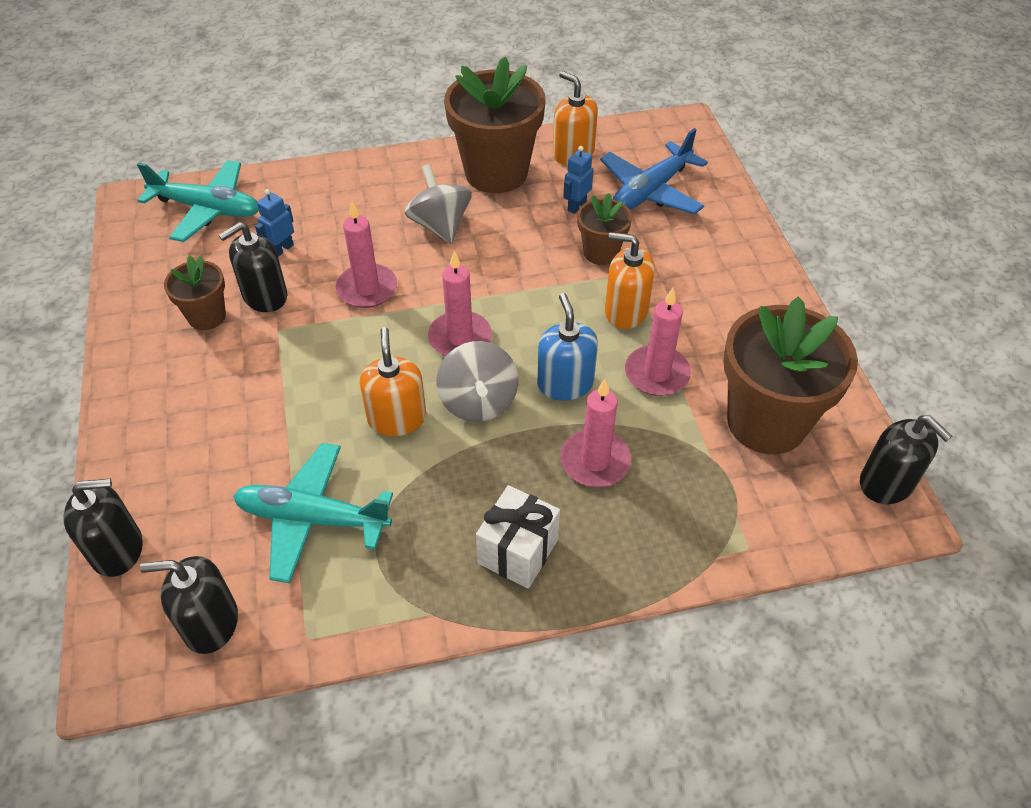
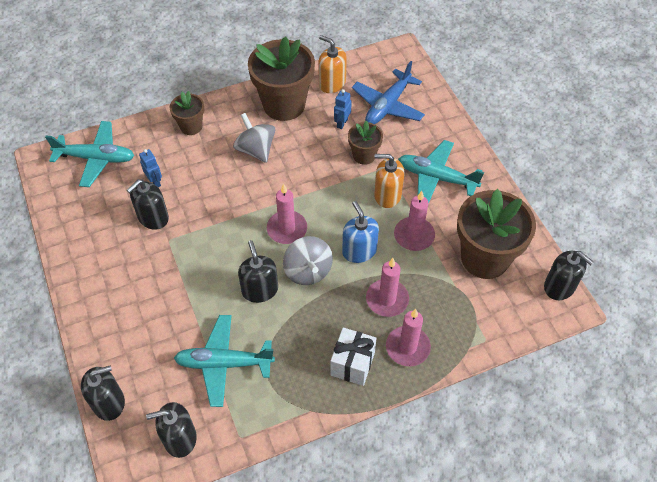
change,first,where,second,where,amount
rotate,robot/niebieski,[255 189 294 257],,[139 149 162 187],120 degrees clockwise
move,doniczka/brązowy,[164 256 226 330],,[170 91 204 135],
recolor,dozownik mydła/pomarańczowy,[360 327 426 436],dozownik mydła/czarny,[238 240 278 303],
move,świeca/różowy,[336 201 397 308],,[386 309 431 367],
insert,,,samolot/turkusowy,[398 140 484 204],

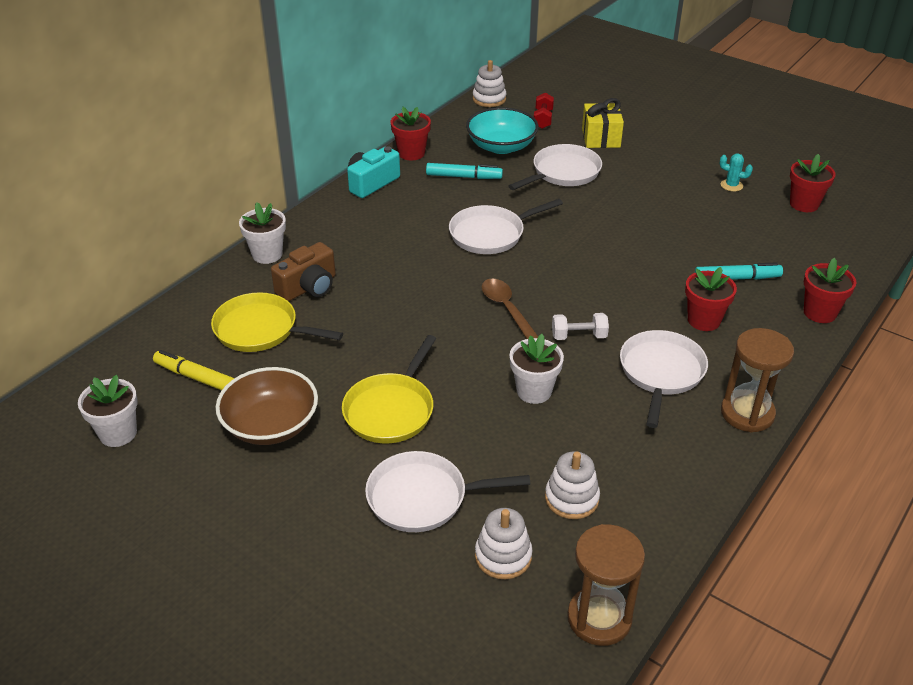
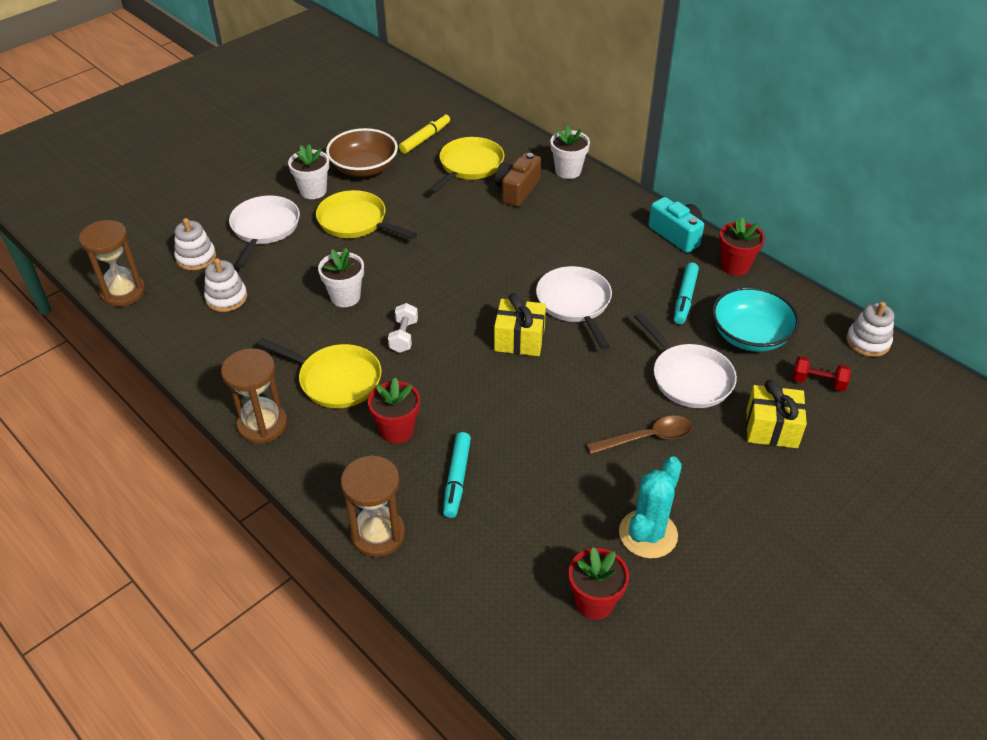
change,first,where,second,where,amount
recolor,patelnia/biały,[620 330 708 428],patelnia/żółty,[258 338 382 408],
move,doniczka/biały,[78 375 138 447],,[288 144 329 199],
replace,doniczka/czerwony,[804 258 856 323],klepsydra/brązowy,[341 455 405 557],
insert,,,prezent/żółty,[494 293 546 356],
rotate,aparat fotograficzny/brązowy,[271 242 336 301],,[495 153 541 207],60 degrees clockwise
move,łyżka/brązowy,[482 279 538 339],,[586 416 692 454],
resize,kaktus/turkusowy,[720 154 753 192],,[619 457 682 559],x1.96

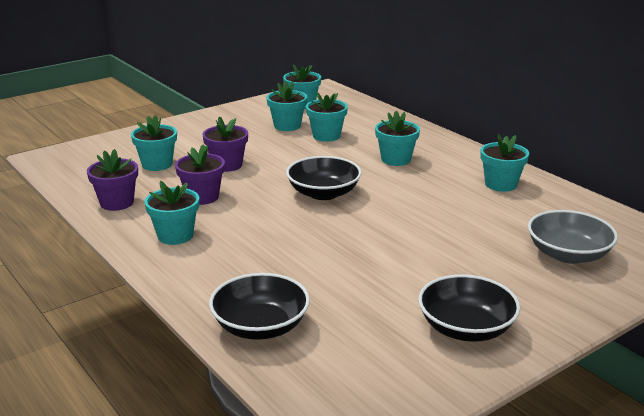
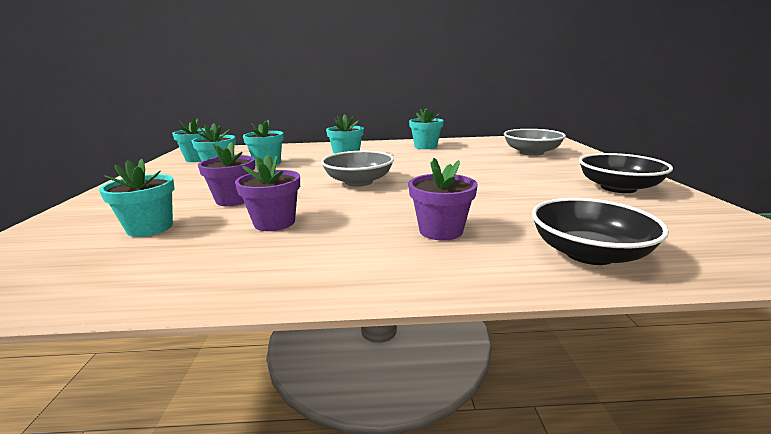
change,first,where,second,where,amount
recolor,miska/czarny,[286 156 362 200],miska/szary,[321 151 394 186],
move,doniczka/fioletowy,[87 149 138 211],,[408 158 478 240],
delete,doniczka/turkusowy,[145 181 199 245],,,

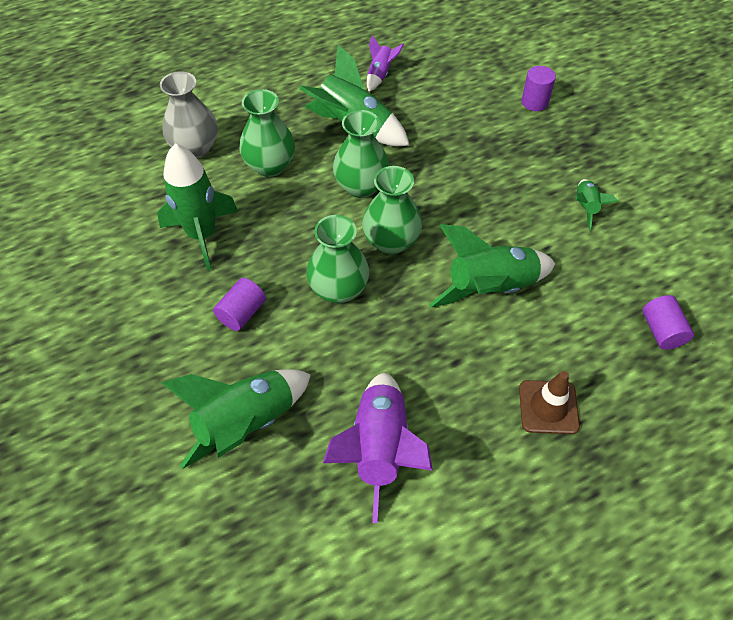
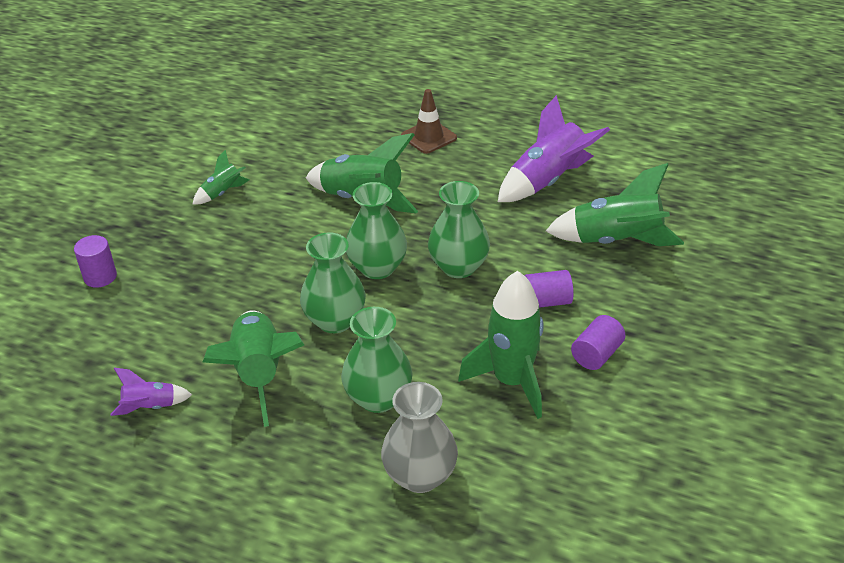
change,first,where,second,where,amount
move,walec/fioletowy,[643 295 694 350],,[571 315 626 370],

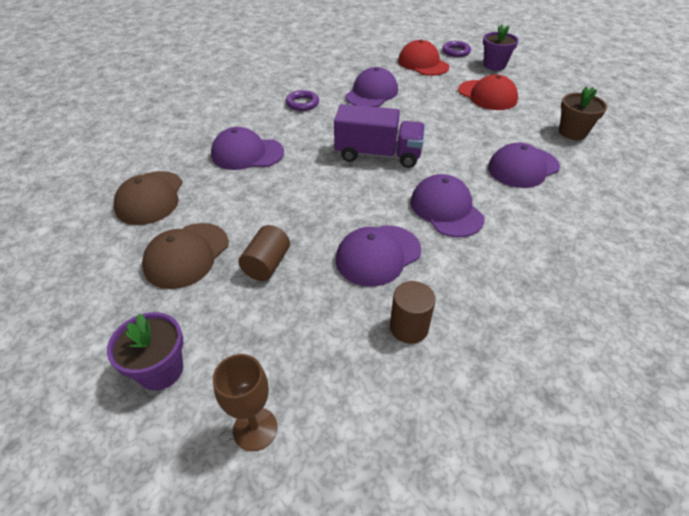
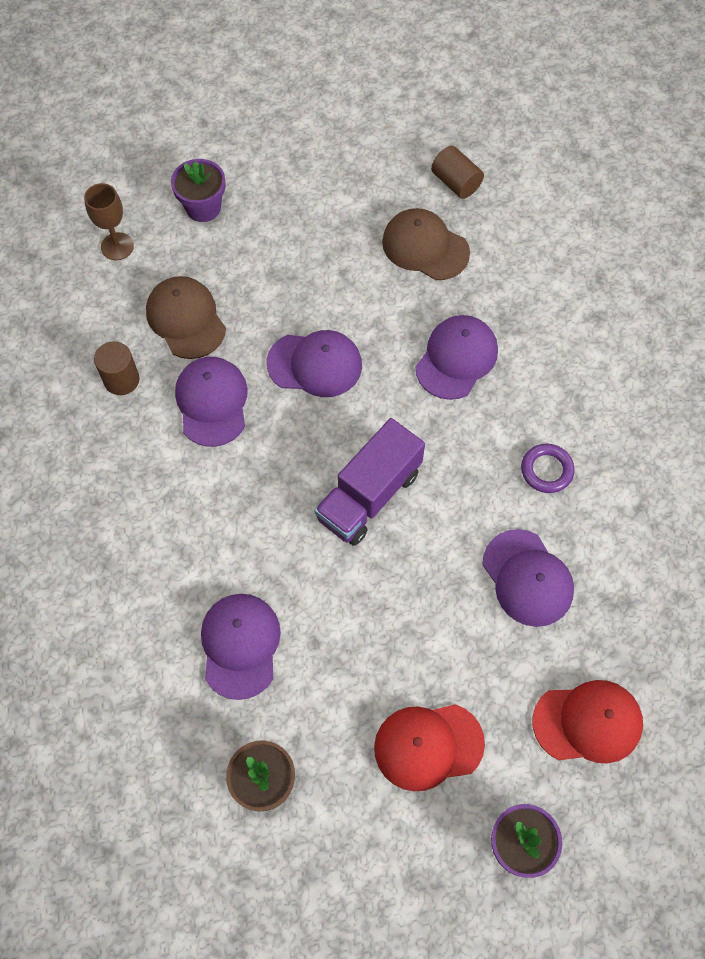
change,first,where,second,where,amount
move,czapka/brązowy,[142 223 229 289],,[146 276 226 359],
move,czapka/fioletowy,[410 174 485 237],,[267 330 362 397],
move,walec/brązowy,[238 225 290 281],,[431 146 484 199],
delete,pierścień/fioletowy,[442 41 471 57],,,

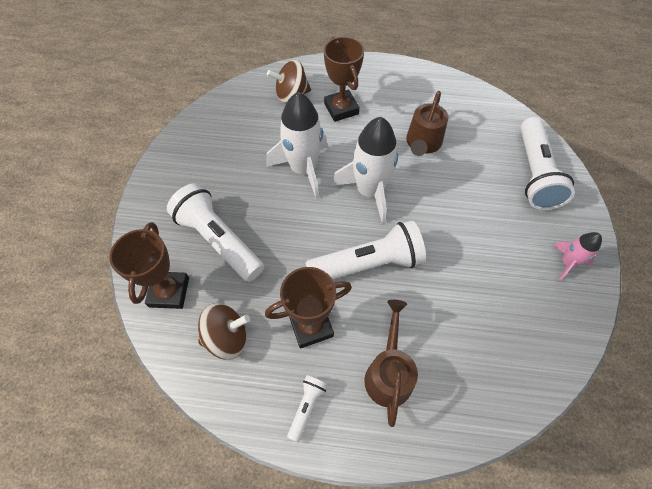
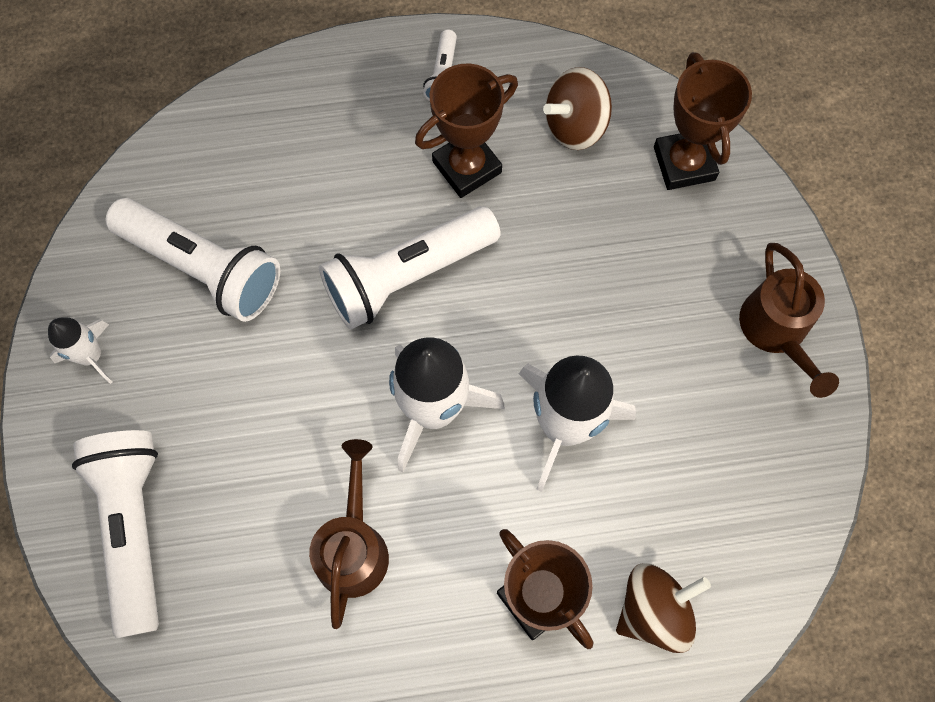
change,first,where,second,where,amount
recolor,rakieta/różowy,[553 232 602 280],rakieta/biały,[48 318 112 384],
move,latarka/biały,[167 183 264 282],,[106 198 280 322],
move,konewka/brązowy,[364 300 418 427],,[739 243 839 398],

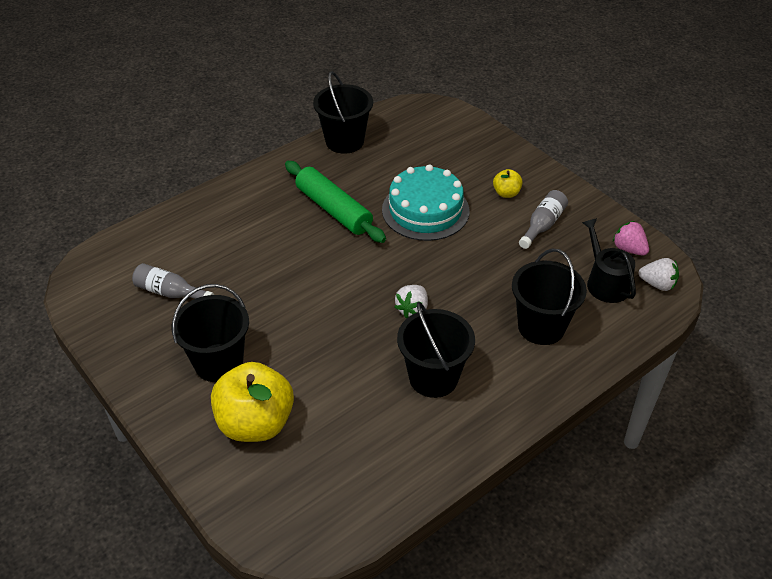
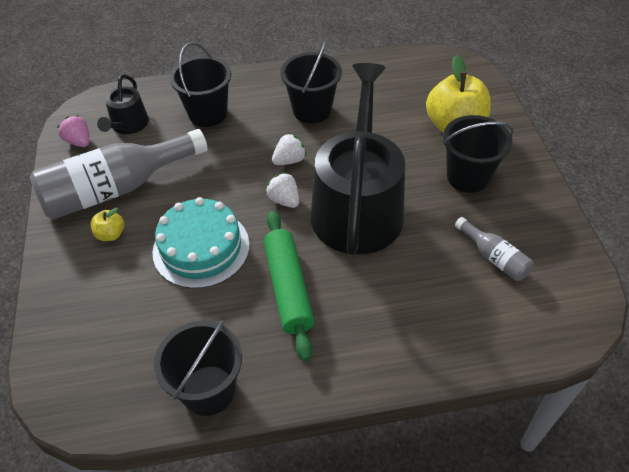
change,first,where,second,where,amount
resize,butelka/szary,[519 190 568 249],,[30 129 208 219],x2.14
rotate,truskawka/różowy,[613 221 649 256],,[57 115 89 147],150 degrees clockwise
move,truskawka/biały,[639 258 679 291],,[266 172 299 208],
insert,,,konewka/czarny,[311 63 405 255],

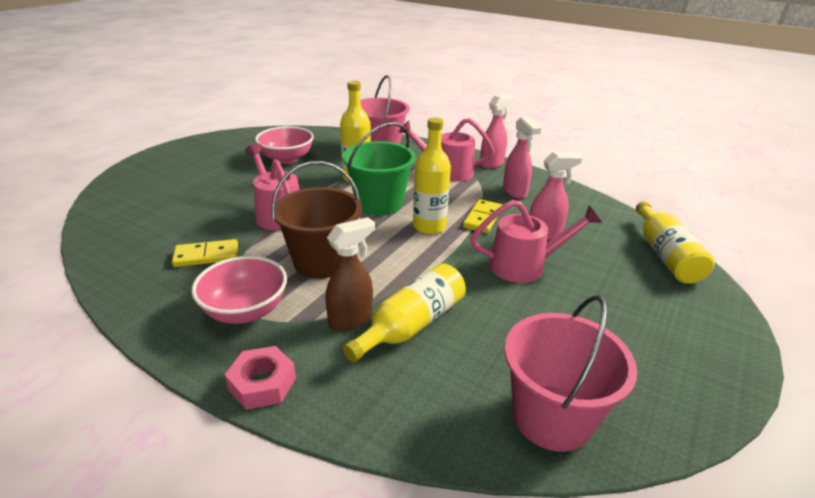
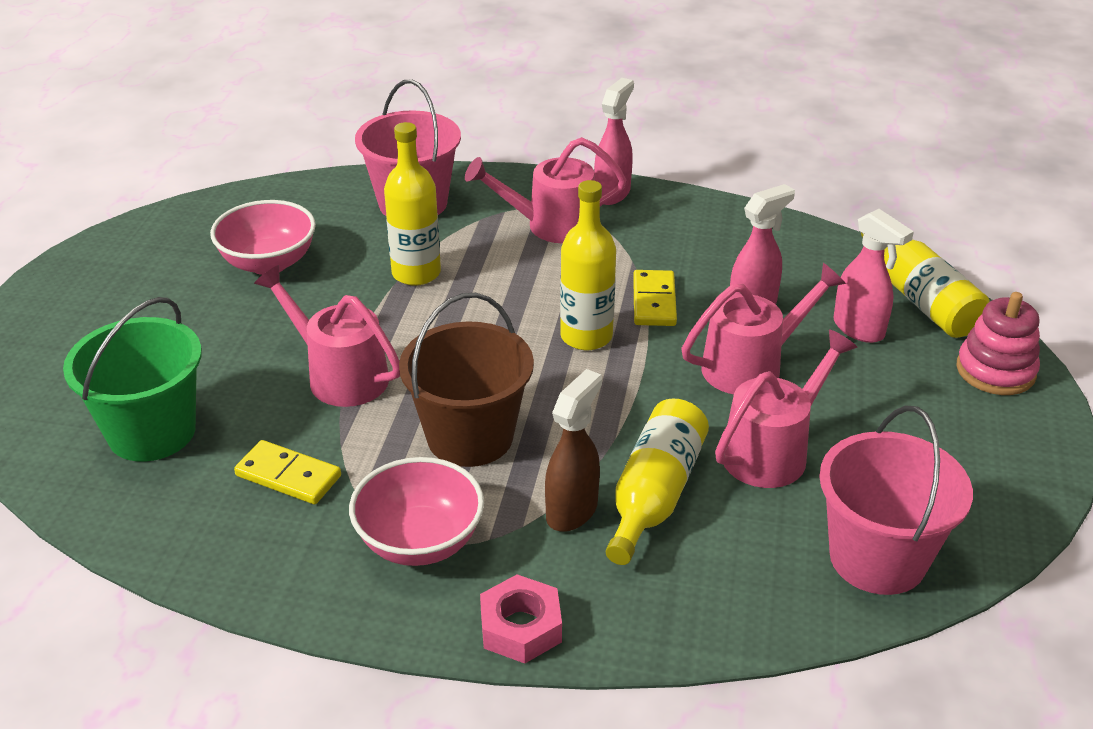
change,first,where,second,where,amount
move,wiadro/zielony,[342 122 416 216],,[63 297 202 462],
rotate,kostka domina/żółty,[172 239 238 267],,[234 440 341 504],60 degrees clockwise
insert,,,konewka/różowy,[715 330 857 488],
move,spryskiwacz/różowy,[503 116 541 199],,[834 209 914 343],
insert,,,zabawka nakładanka/różowy,[957 292 1040 395],

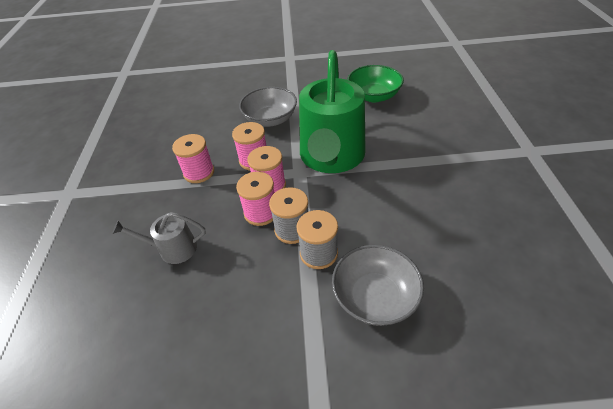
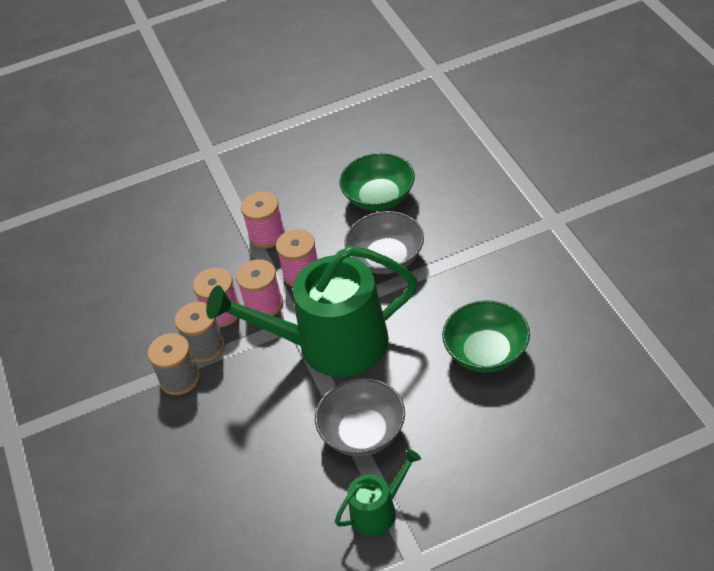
change,first,where,second,where,amount
move,miska/szary,[332 245 424 326],,[315 378 405 456],
insert,,,konewka/zielony,[335 449 421 536],
insert,,,miska/zielony,[339 153 415 211],
delete,konewka/szary,[112 212 206 264],,,

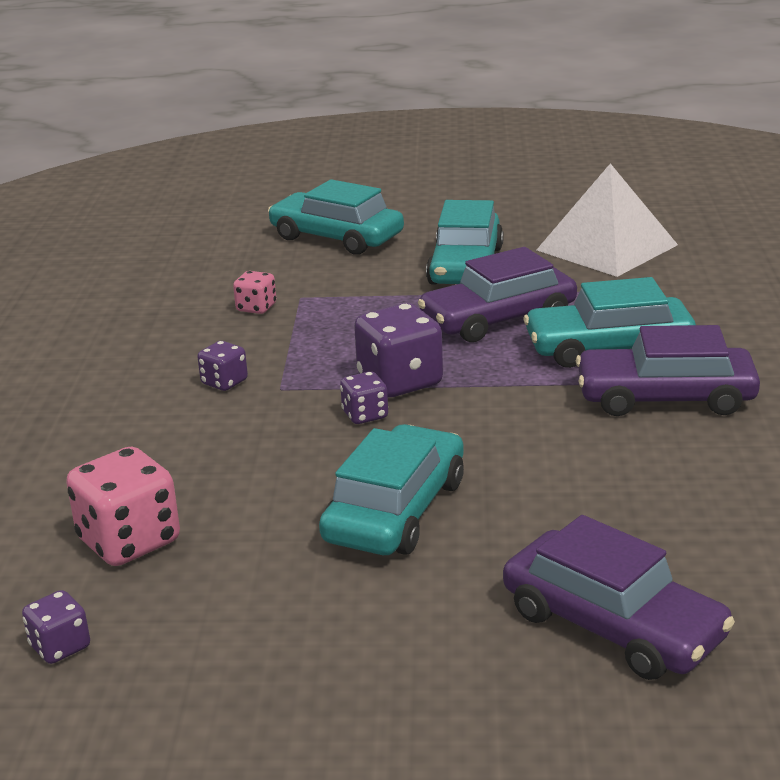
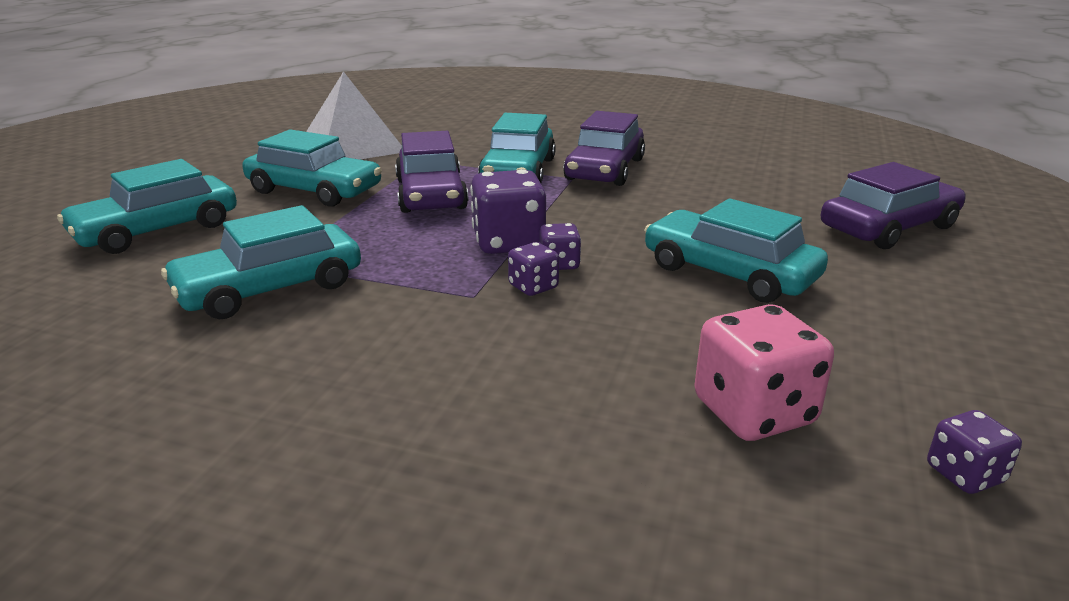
change,first,where,second,where,amount
replace,kostka do gry/różowy,[233 271 276 314],samochód/turkusowy,[161 205 361 319],
move,kostka do gry/fioletowy,[198 341 248 391],,[508 242 559 296],

